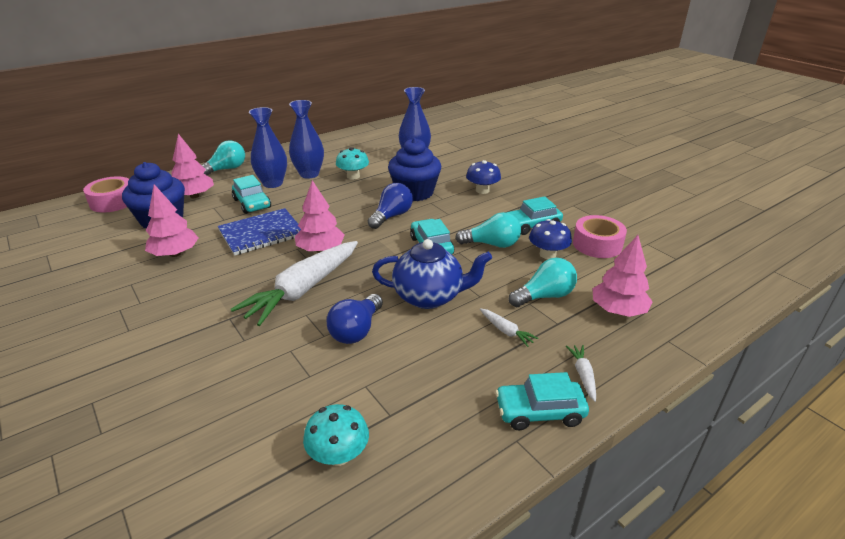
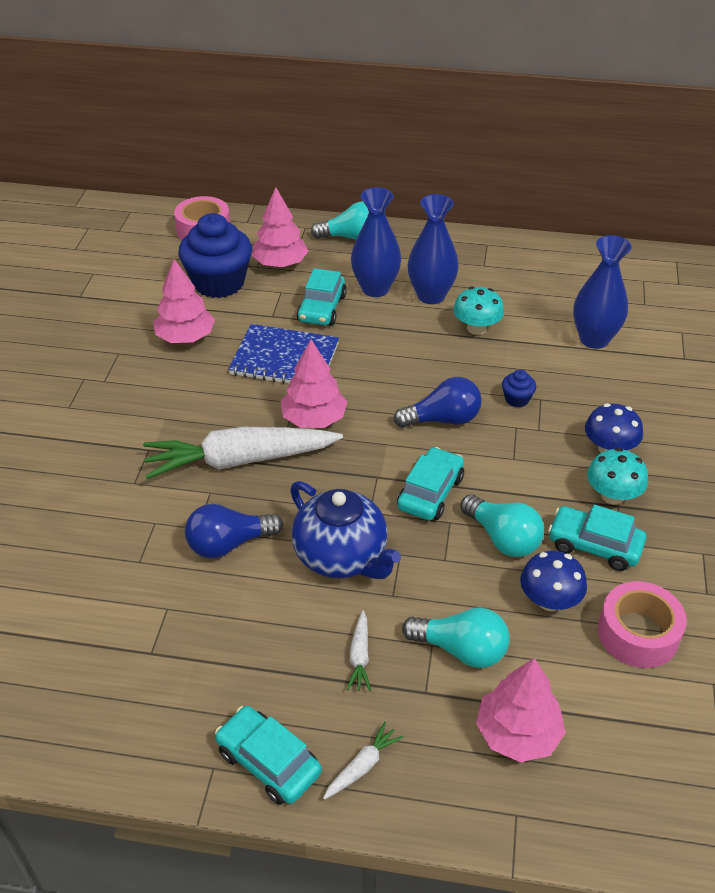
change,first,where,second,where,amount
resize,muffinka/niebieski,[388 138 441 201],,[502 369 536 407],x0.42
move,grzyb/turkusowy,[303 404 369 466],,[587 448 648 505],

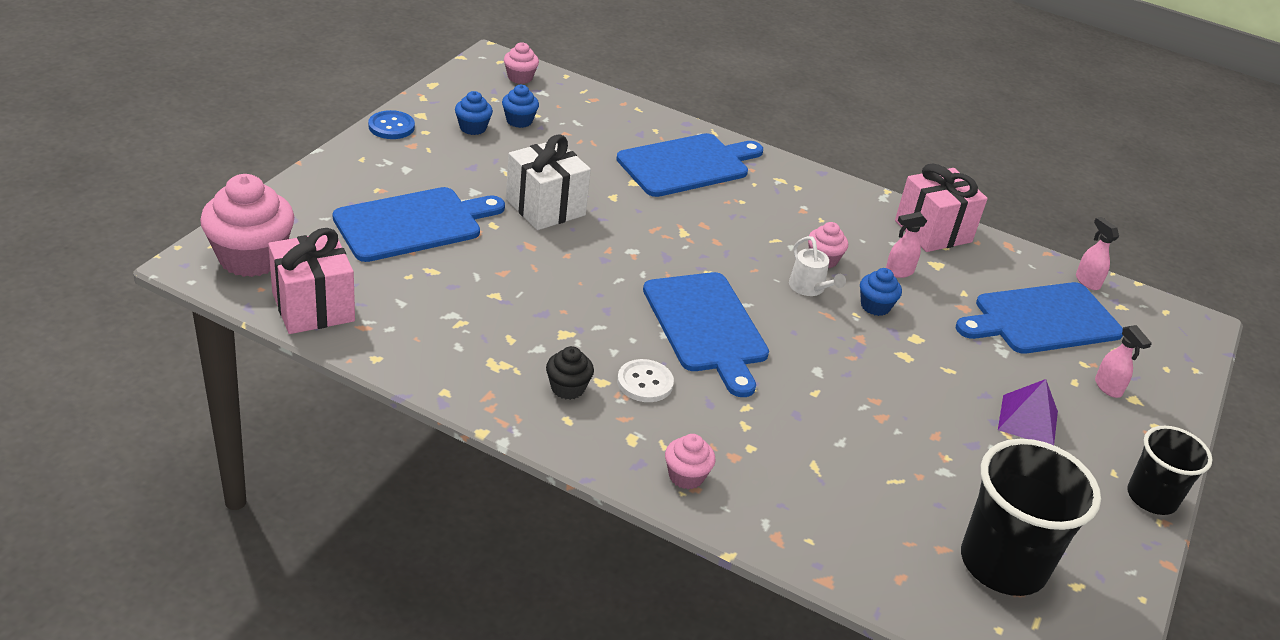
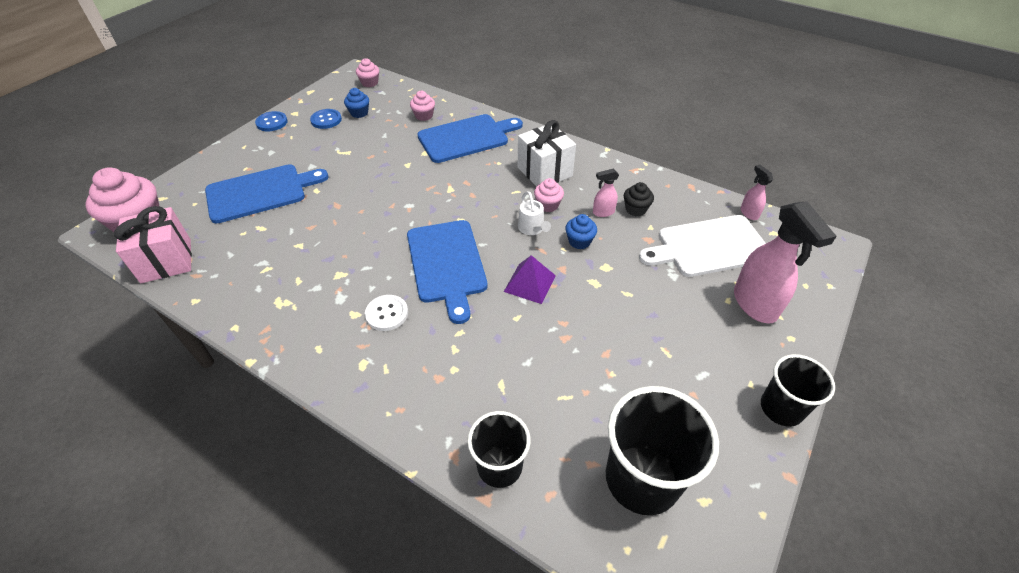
change,first,where,second,where,amount
replace,muffinka/niebieski,[455 91 493 135],guzik/niebieski,[310 109 342 129],
move,muffinka/różowy,[665 434 715 489],,[410 91 435 121],
insert,,,szklanka/czarny,[468 411 531 488],
move,piramida/fioletowy,[998 379 1058 445],,[504 255 556 304],
move,prezent/biały,[506 134 591 230],,[518 120 576 187],
move,muffinka/czarny,[546 346 594 400],,[624 182 654 216],
recolor,deska do krojenia/niebieski,[956 282 1123 354],deska do krojenia/biały,[639 215 766 277],
resize,spryskiwacz/różowy,[1095 325 1152 398],,[734 201 837 324],x2.09
delete,prezent/różowy,[895 163 988 252],,,

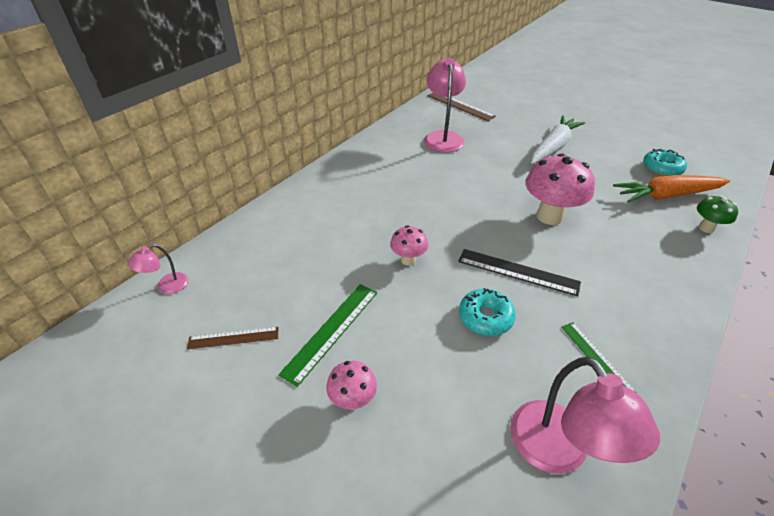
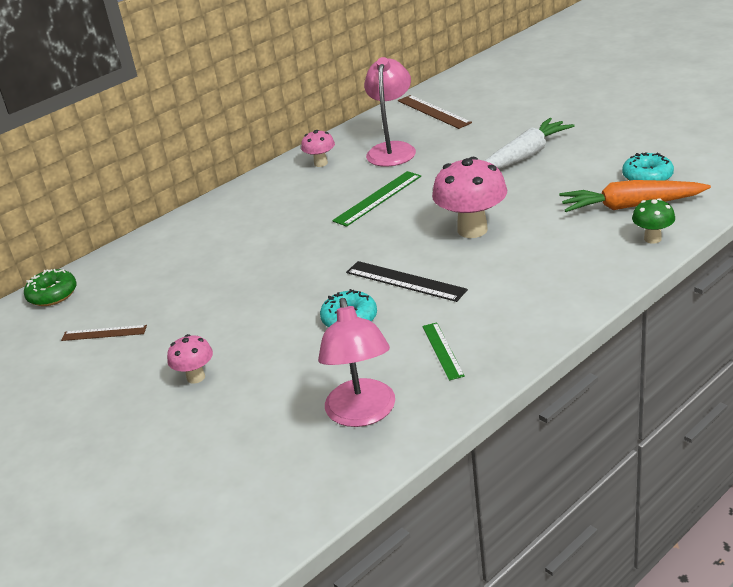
change,first,where,second,where,amount
replace,lampka/różowy,[127 244 188 294],donut/zielony,[24 269 77 306],
move,grzyb/różowy,[390 225 428 266],,[301 130 335 167],
move,linijka/zielony,[278 284 377 387],,[332 171 421 227],

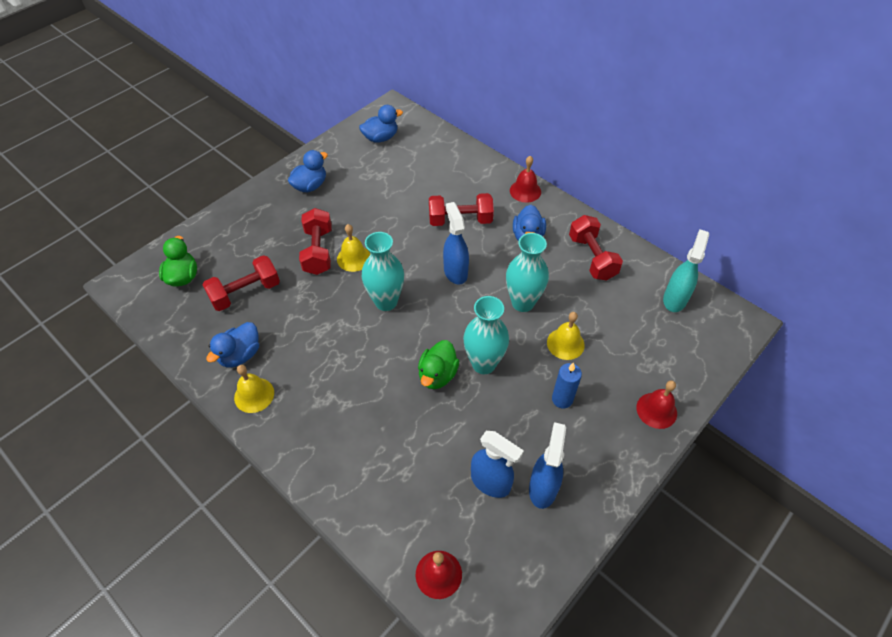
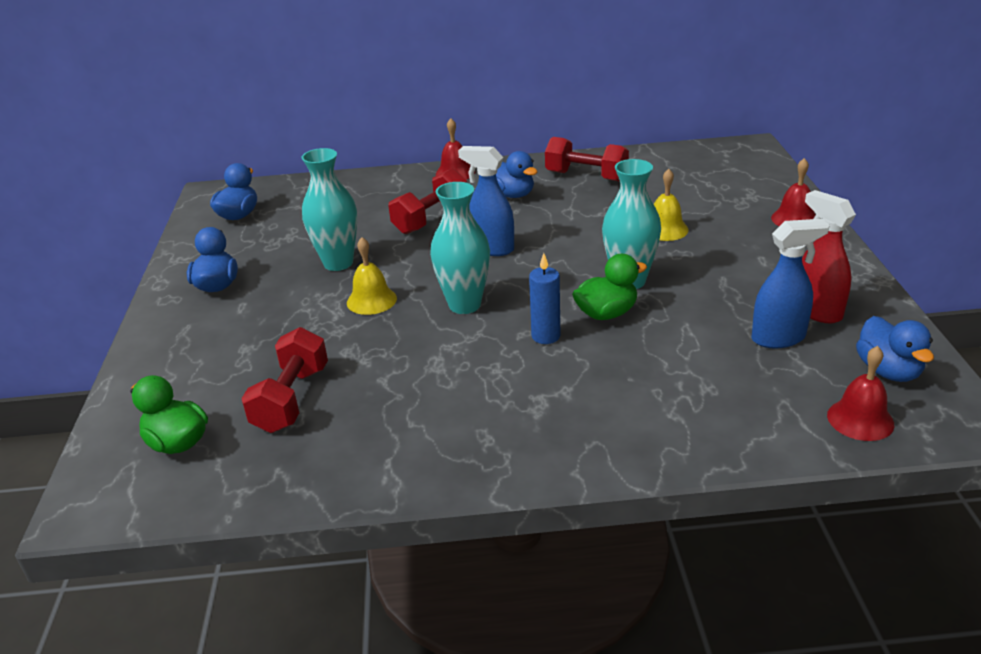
change,first,where,second,where,amount
move,wazon/turkusowy,[506 233 549 312],,[302 148 357 271],
move,świeca/niebieski,[552 362 582 408],,[529 253 560 344],
rotate,kaczka/zielony,[418 340 459 389],,[572 254 647 320],90 degrees counterclockwise
recolor,spryskiwacz/niebieski,[529 422 566 509],spryskiwacz/czerwony,[802 190 856 324],
move,kaczka/niebieski,[206 322 259 368],,[856 316 934 382],
delete,dzwonek/żółty,[234 365 274 413],,,
delete,hantel/czerwony,[299 208 332 275],,,
delete,spryskiwacz/turkusowy,[663 229 709 312],,,

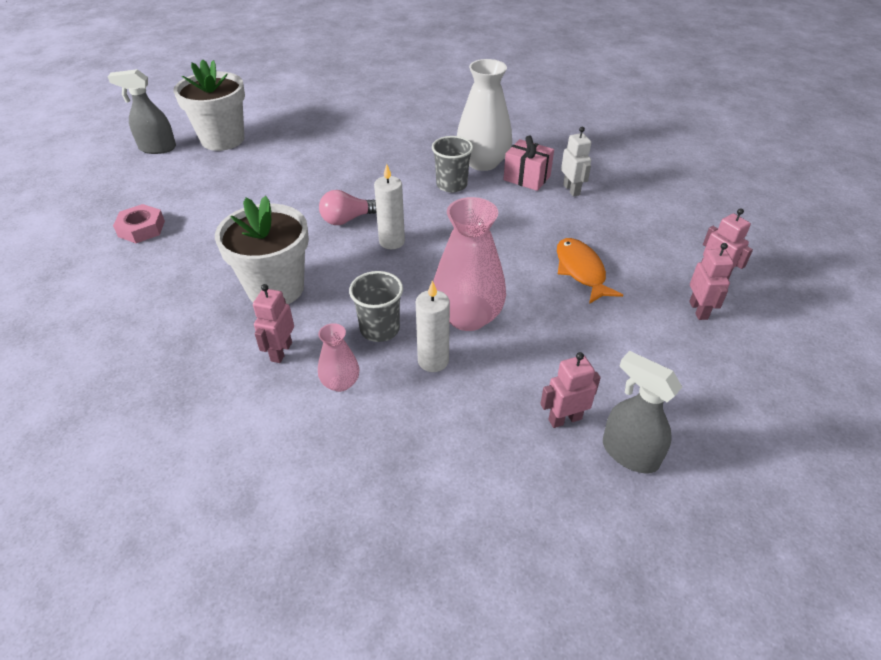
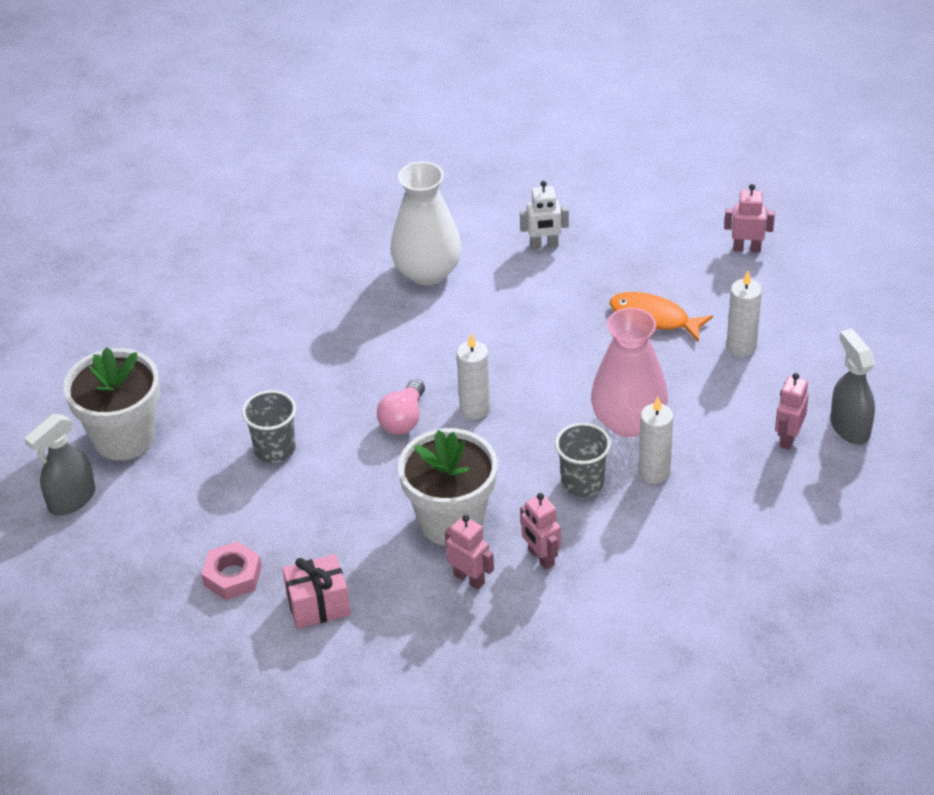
change,first,where,second,where,amount
move,szklanka/szary,[432 136 473 192],,[242 390 296 463],
move,prezent/różowy,[503 135 554 191],,[282 554 350 629],
move,robot/różowy,[689 243 734 320],,[445 515 494 590],
rotate,robot/biały,[561 127 591 197],,[520 181 569 249],150 degrees clockwise
insert,,,świeca/biały,[727 271 762 357],
rotate,spryskiwacz/szary,[603 351 682 474],,[830 328 875 444],75 degrees clockwise
delete,wazon/różowy,[318 323 359 392],,,

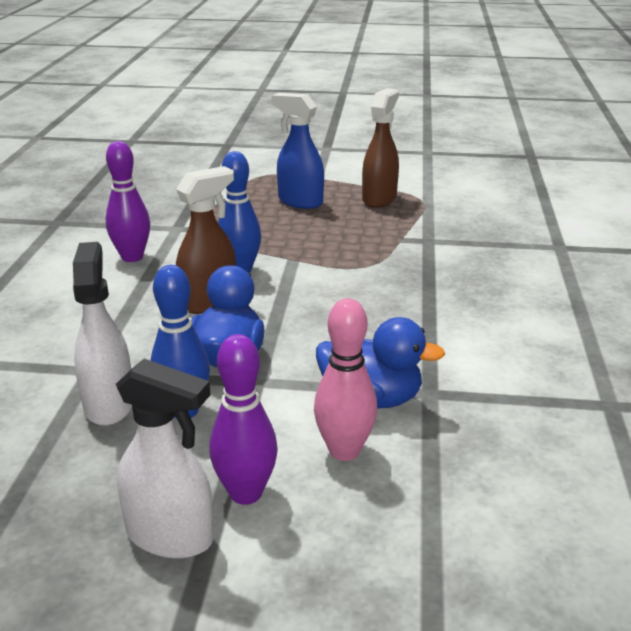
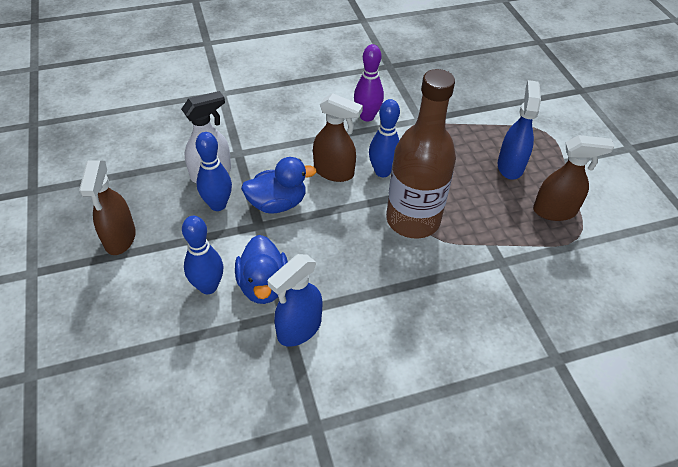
change,first,where,second,where,amount
recolor,spryskiwacz/biały,[116 359 213 559],spryskiwacz/brązowy,[79 161 136 255],
recolor,kręgiel/różowy,[314 298 377 461],kręgiel/niebieski,[182 216 223 294],
insert,,,spryskiwacz/niebieski,[268 254 322 347],
insert,,,butelka/brązowy,[386 69 456 239],
delete,kręgiel/fioletowy,[209 334 278 505],,,

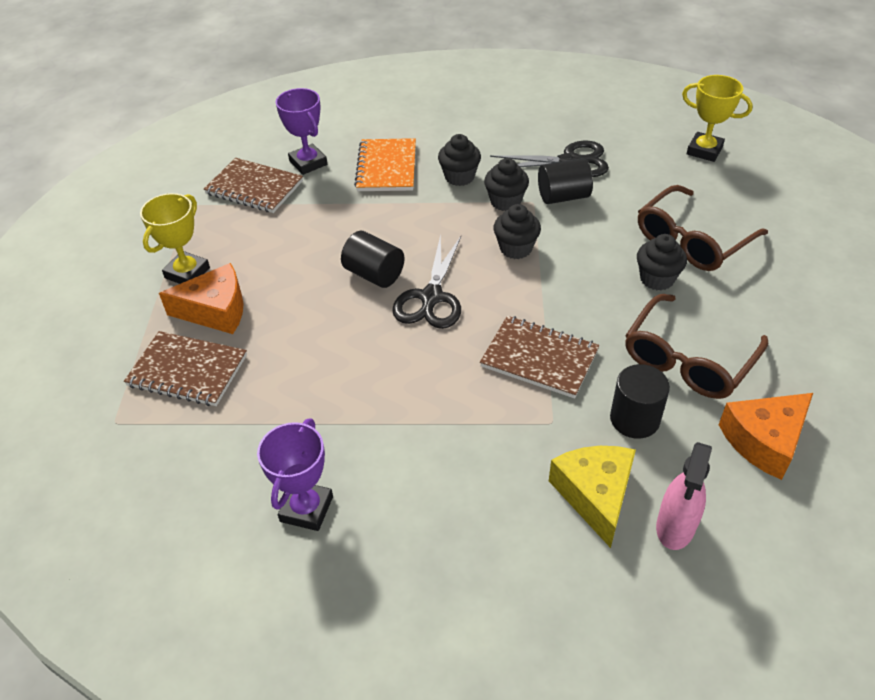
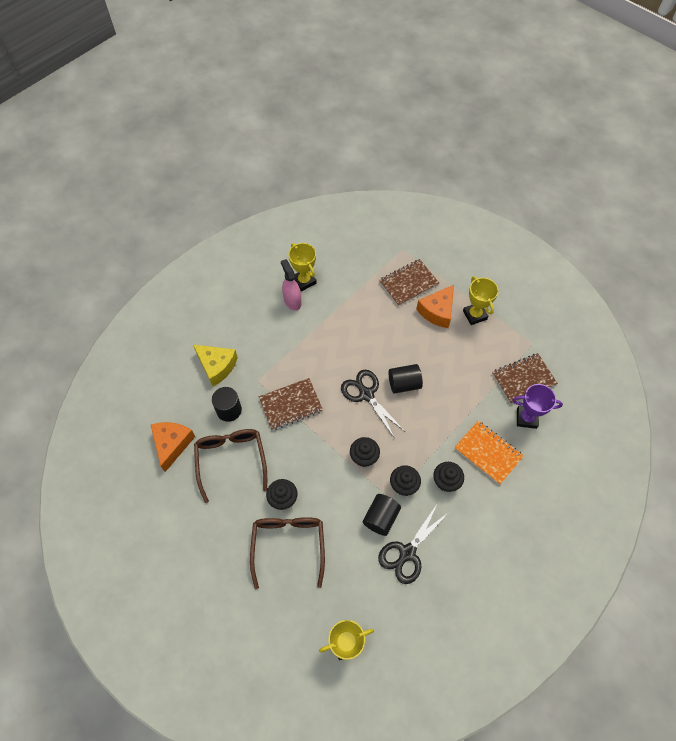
change,first,where,second,where,amount
move,spryskiwacz/różowy,[656 442 712 550],,[281 259 302 311],
recolor,puchar/fioletowy,[257 418 333 531],puchar/żółty,[288 243 317 291],

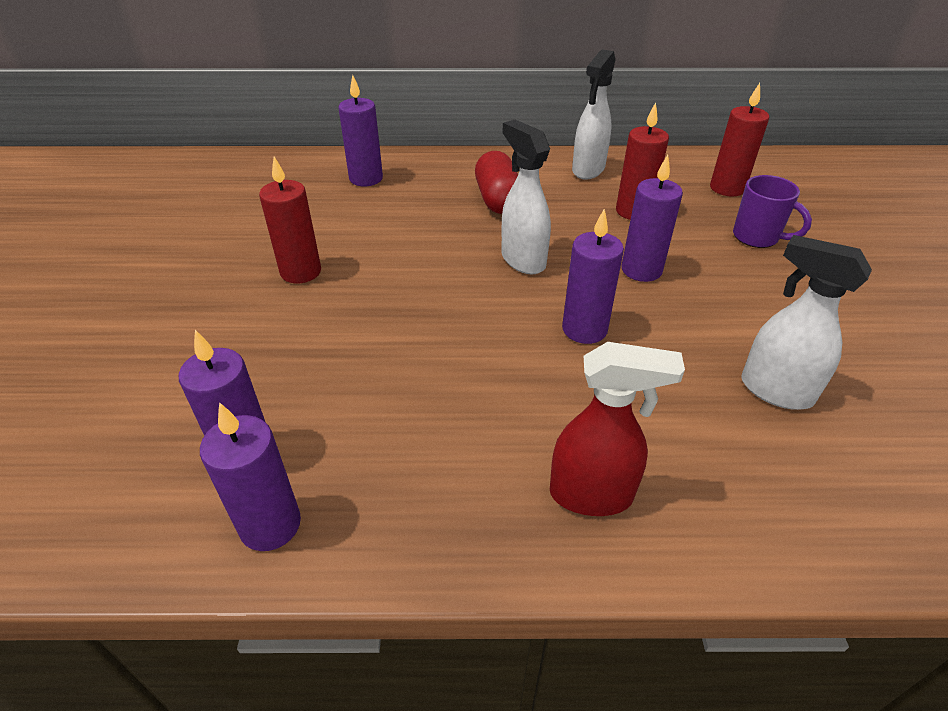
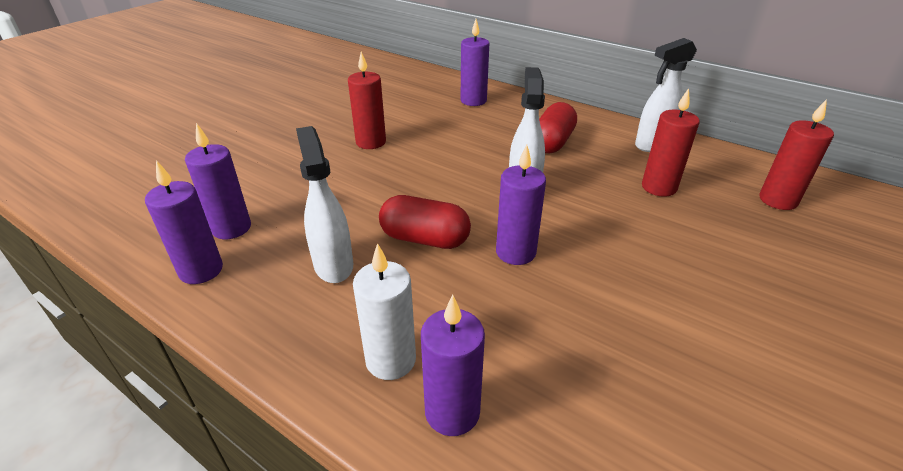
change,first,where,second,where,amount
move,spryskiwacz/biały,[741 235 872 410],,[296 126 353 283],
replace,spryskiwacz/czerwony,[550 342 685 516],świeca/biały,[353 243 416 380],
insert,,,kapsułka/czerwony,[379 195 471 249],
move,świeca/fioletowy,[622 155 683 282],,[421 295 485 436],
delete,kubek/fioletowy,[733 175 812 248],,,

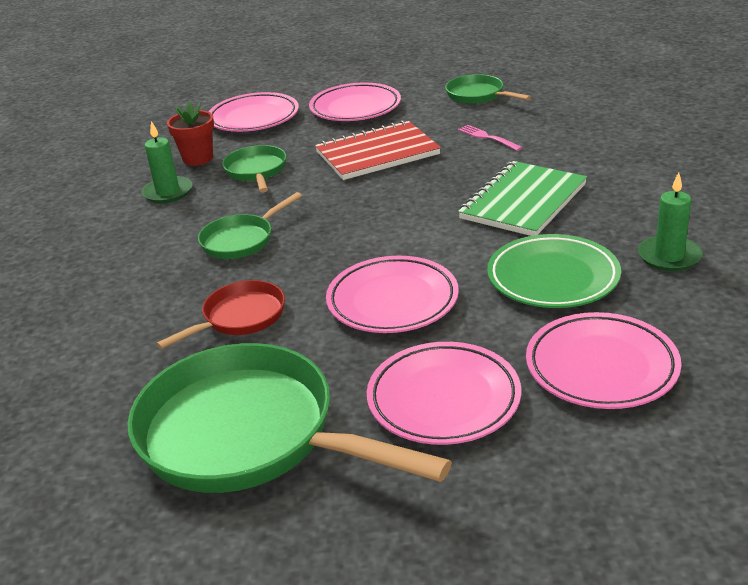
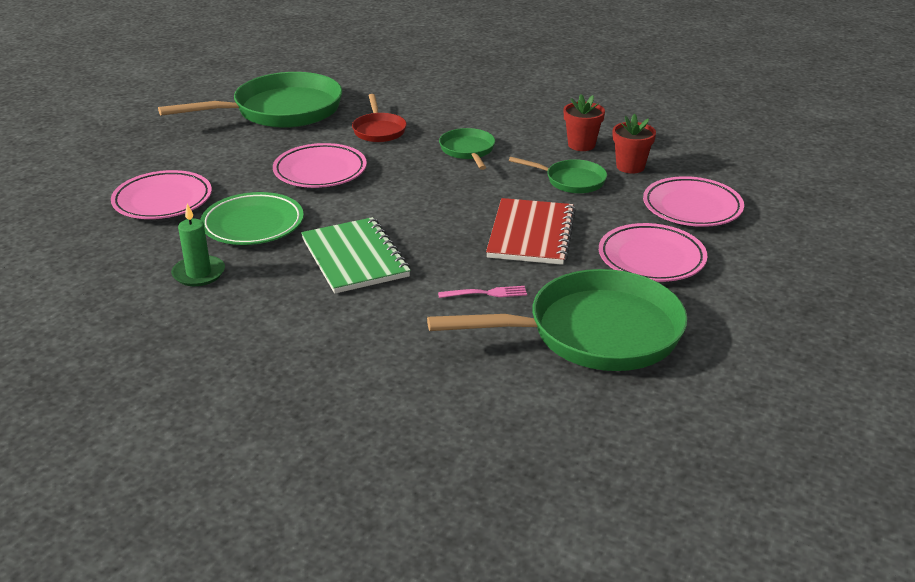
change,first,where,second,where,amount
resize,patelnia/zielony,[445 74 531 104],,[427 269 687 371],x2.04
replace,świeca/zielony,[142 121 192 203],doniczka/czerwony,[564 94 605 151],
delete,talerz/różowy,[367 342 521 445],,,

